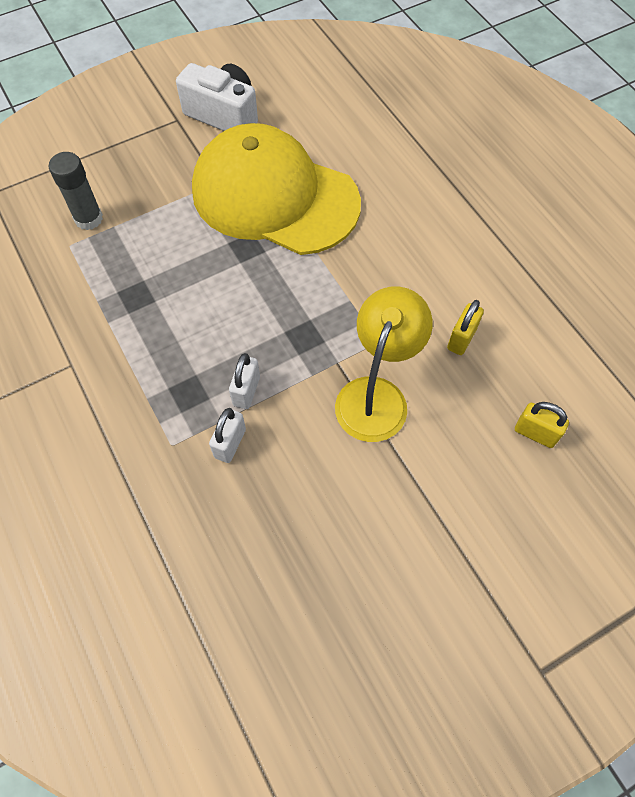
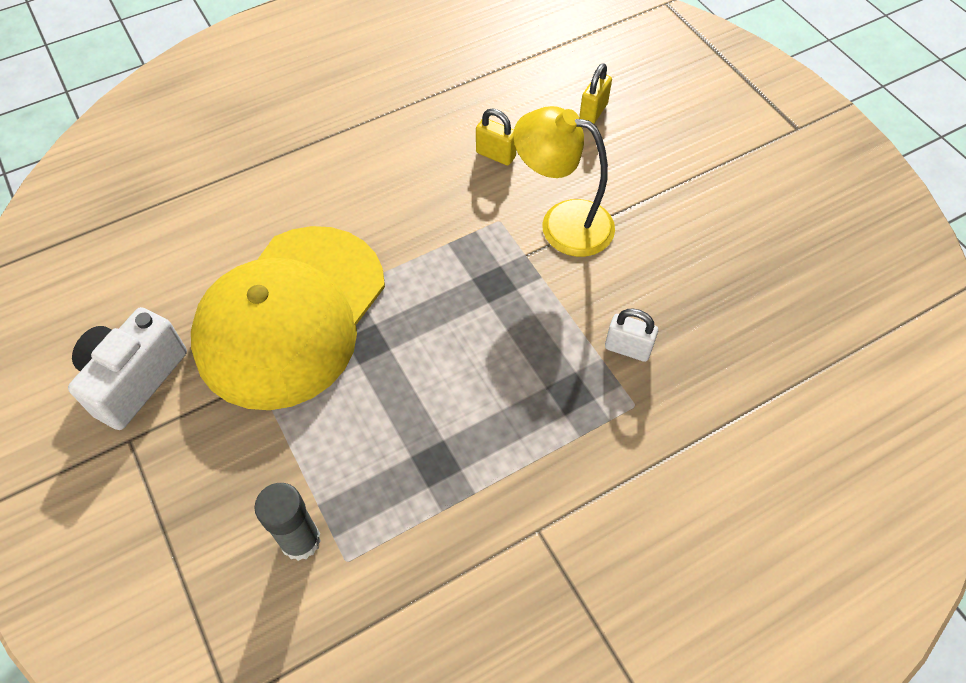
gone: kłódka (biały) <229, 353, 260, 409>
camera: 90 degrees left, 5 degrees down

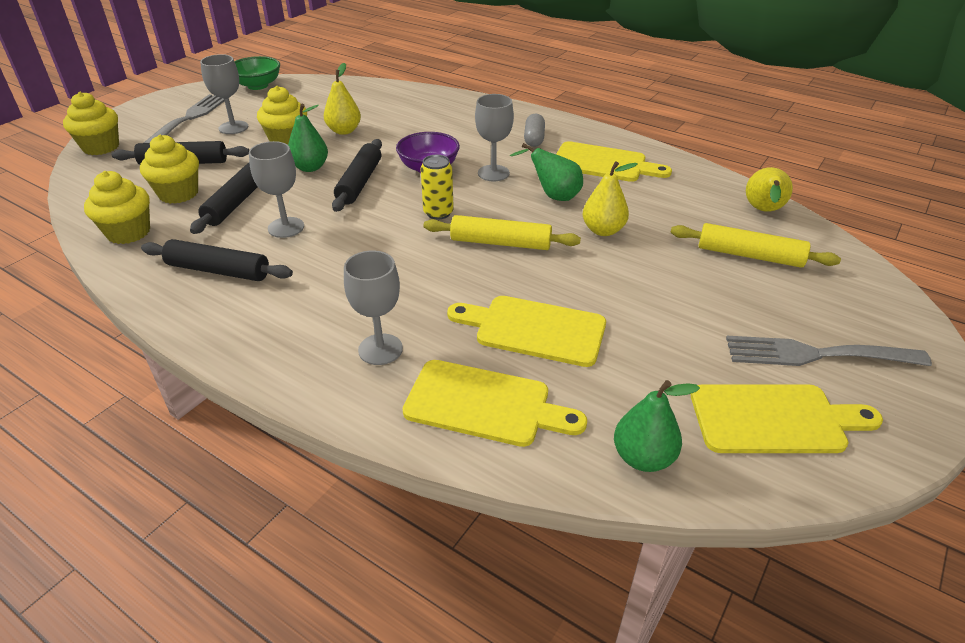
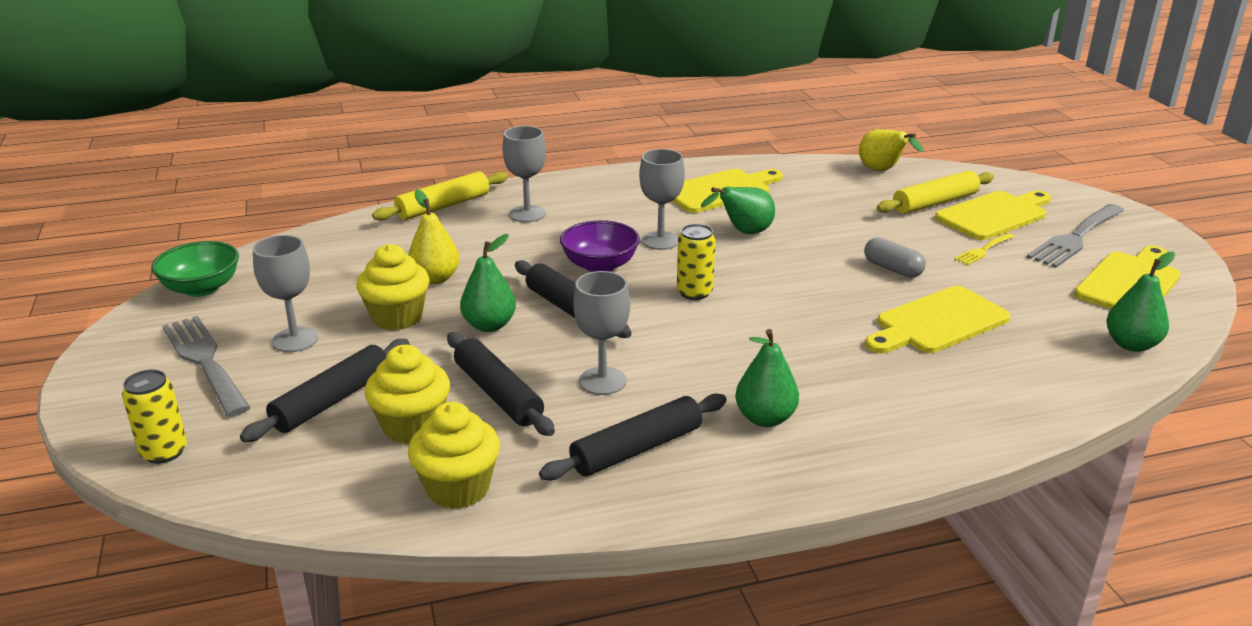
gone: gruszka (żółty) <583, 161, 638, 236>
new: gruszka (zielony) <735, 329, 799, 427>; widelec (żółty) <954, 233, 1014, 265>
shifted: kielich (szary) <344, 251, 403, 365> to <503, 126, 546, 222>; deska do krojenia (żółty) <402, 360, 587, 447> to <935, 191, 1051, 240>; wałek do ciasta (żółty) <423, 215, 581, 250> to <372, 171, 508, 221>; kapsułka (szary) <524, 114, 545, 147> to <864, 237, 926, 278>
swapped: muffinka (żółty) <63, 92, 119, 155> to puszka (żółty) <122, 370, 187, 464>
camera: 50 degrees left, 10 degrees down

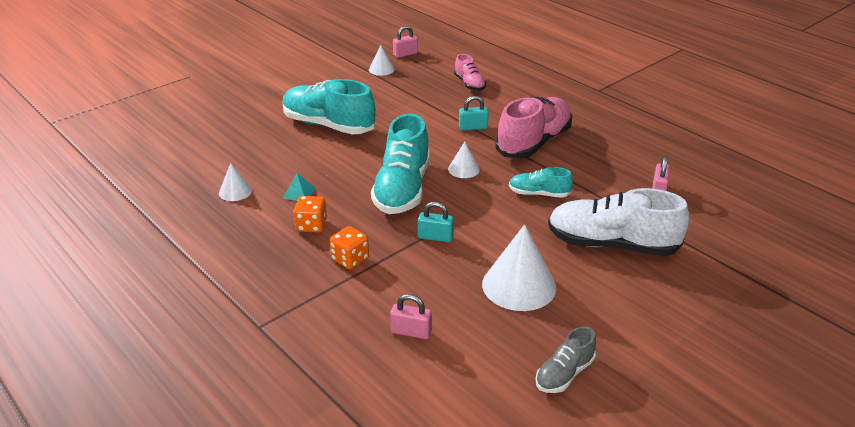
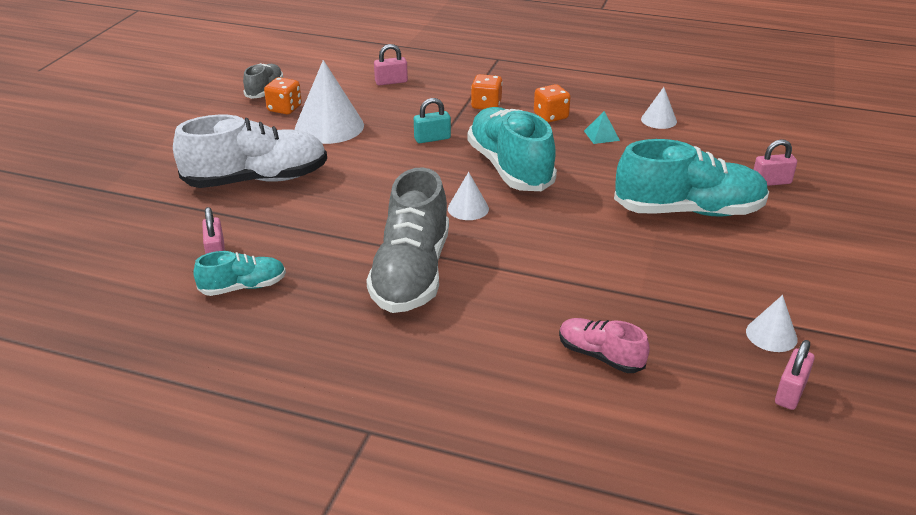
gone: kłódka (turkusowy) <459, 96, 489, 131>
new: kostka do gry (pomarańczowy) <264, 77, 302, 114>; kłódka (różowy) <754, 139, 797, 186>
shifted: but (turkusowy) <509, 167, 573, 198> to <193, 251, 286, 296>
repainted: but (różowy) <496, 97, 572, 158> to but (szary) <366, 167, 449, 313>
camera: 150 degrees right, 0 degrees up

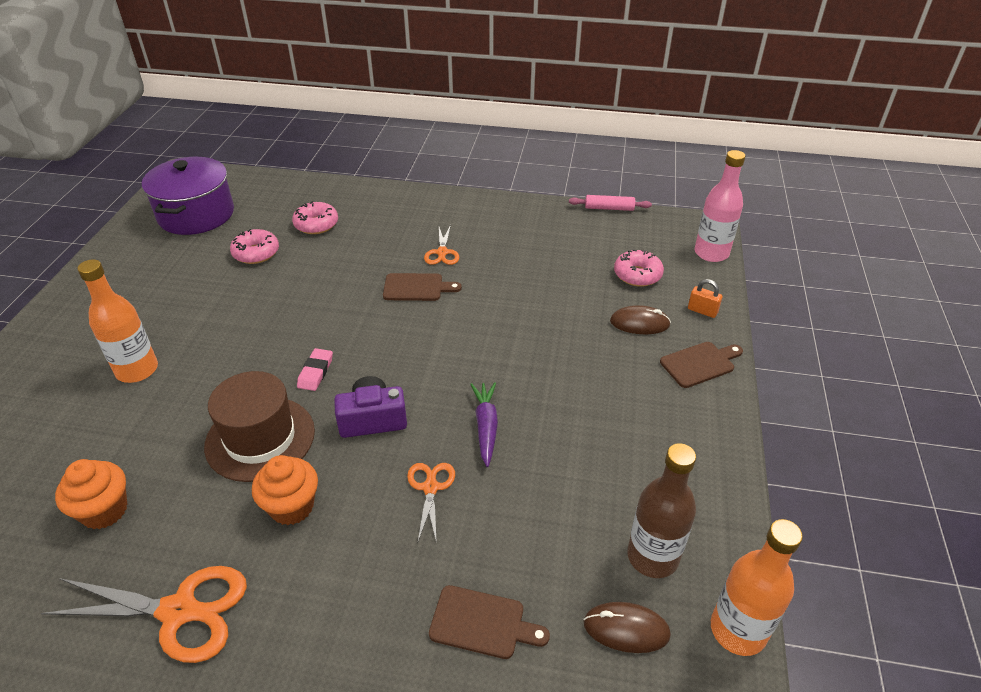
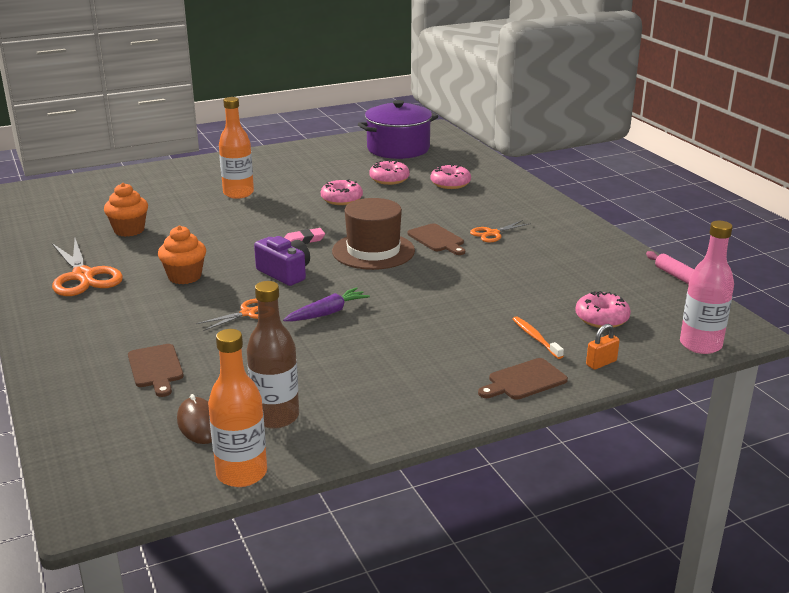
new: donut (różowy) <321, 179, 363, 205>
shifted: kapelusz (brązowy) <204, 371, 315, 482> to <332, 198, 415, 270>
swapped: myszka (brązowy) <610, 305, 671, 334> to szczoteczka do zębów (pomarańczowy) <513, 316, 564, 359>
rotated: deska do krojenia (brązowy) <660, 342, 743, 388> = <478, 358, 568, 400> 120 degrees clockwise; kłódka (pomarańczowy) <688, 279, 722, 318> = <586, 324, 620, 370> 60 degrees clockwise
camera: 55 degrees right, 15 degrees down

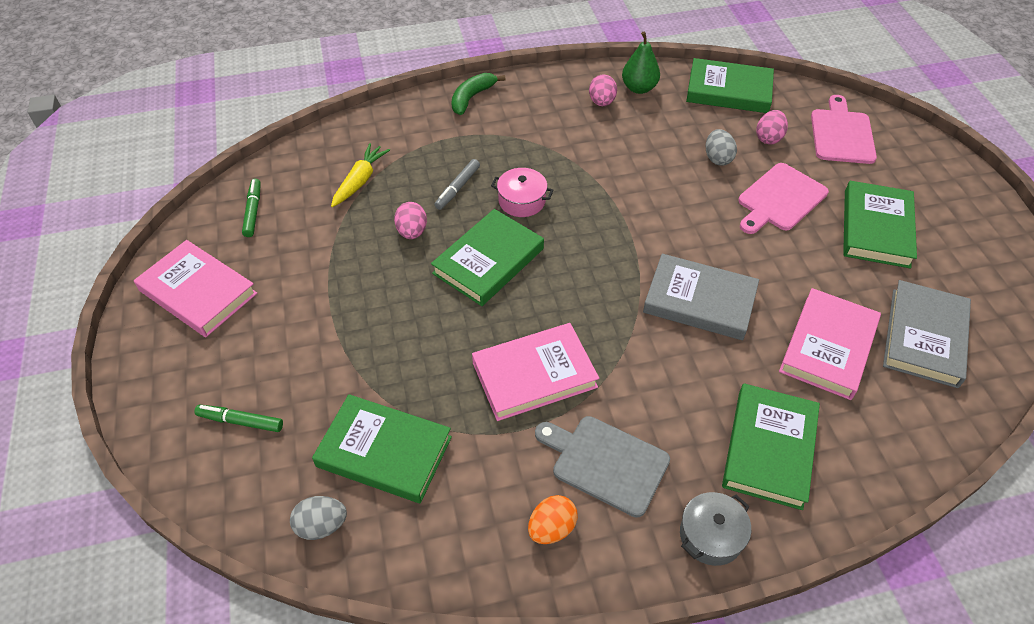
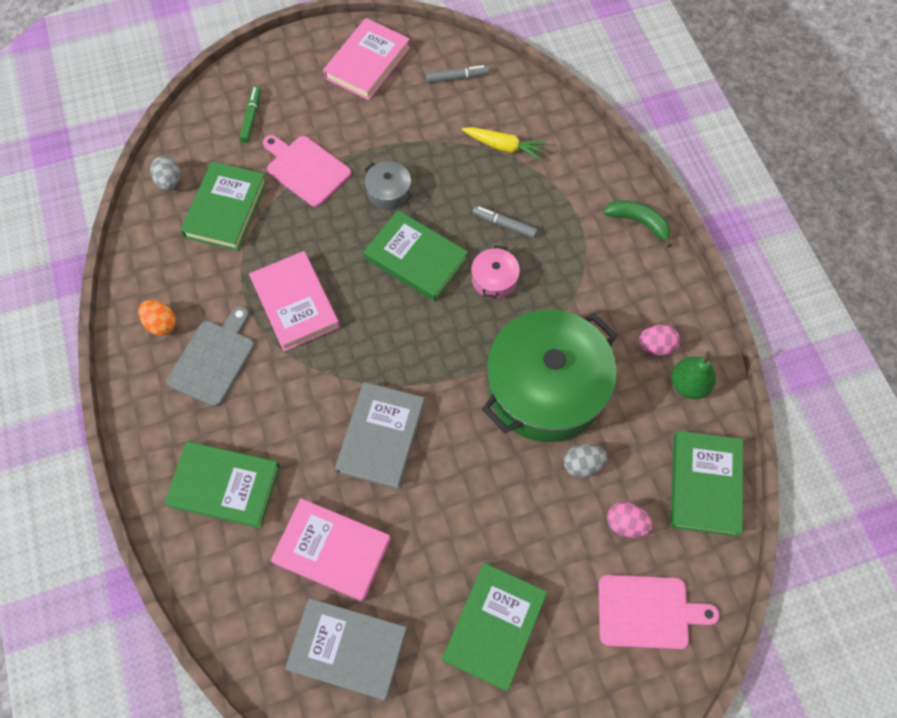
gone: jajko (różowy) <394, 202, 427, 239>
new: garnek (zielony) <482, 310, 617, 442>
shifted: garnek (szary) <680, 492, 751, 566> to <364, 161, 412, 210>; deska do krojenia (różowy) <738, 163, 829, 234> to <263, 135, 351, 207>
repainted: flamaster (zielony) <242, 179, 261, 237> to flamaster (szary) <426, 65, 489, 83>
rotated: książka (zielony) <843, 181, 917, 268> = <442, 563, 547, 692> 75 degrees counterclockwise
camera: 85 degrees right, 15 degrees up

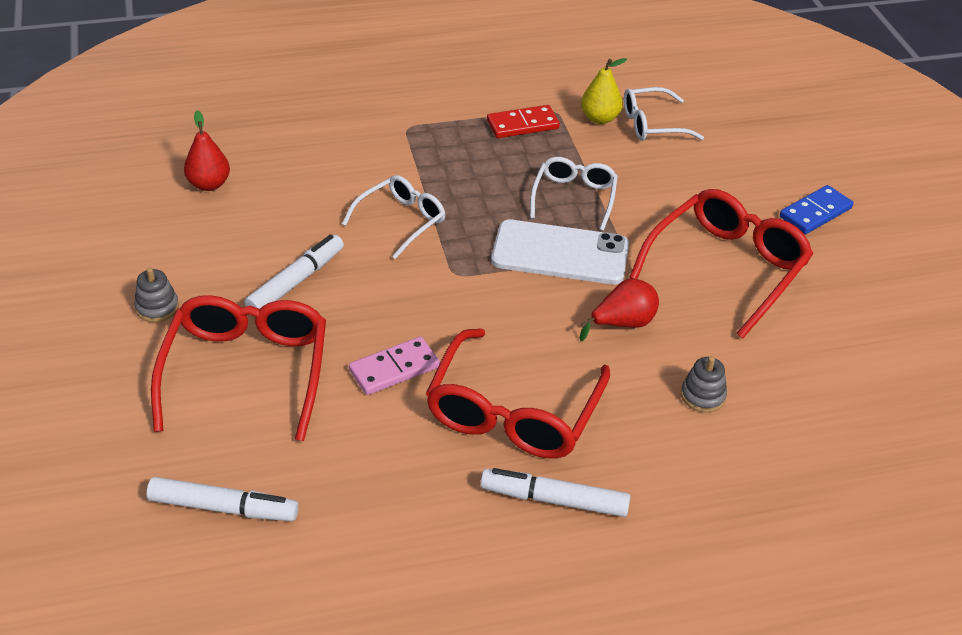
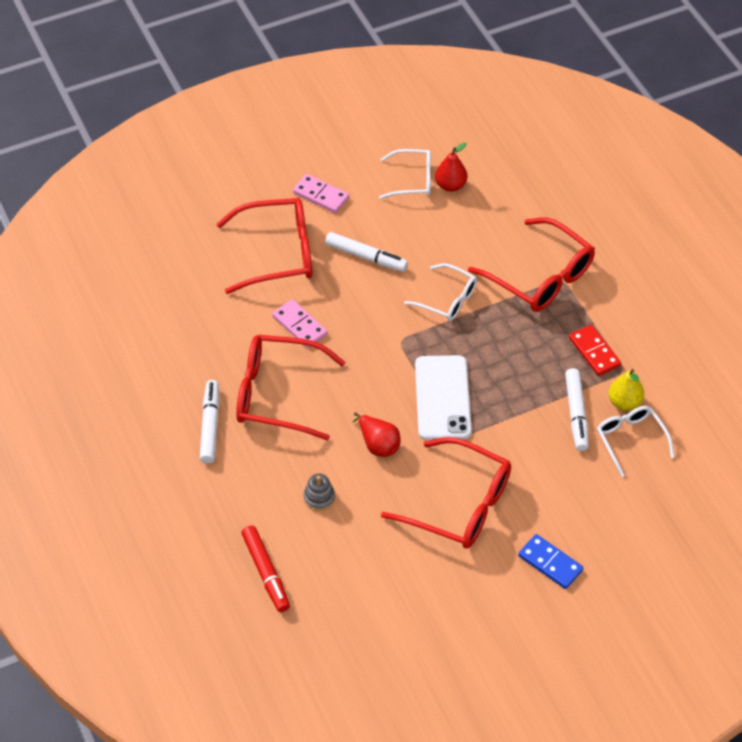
new: flamaster (czerwony) <241, 526, 290, 612>; okulary (czerwony) <468, 217, 595, 312>
shifted: flamaster (biały) <147, 477, 299, 521> to <565, 368, 589, 451>; okulary (biały) <530, 157, 618, 231> to <379, 149, 431, 199>
swapped: zabawka nakładanka (szary) <134, 268, 179, 322> to kostka domina (różowy) <293, 174, 349, 213>
camera: 80 degrees right, 10 degrees up

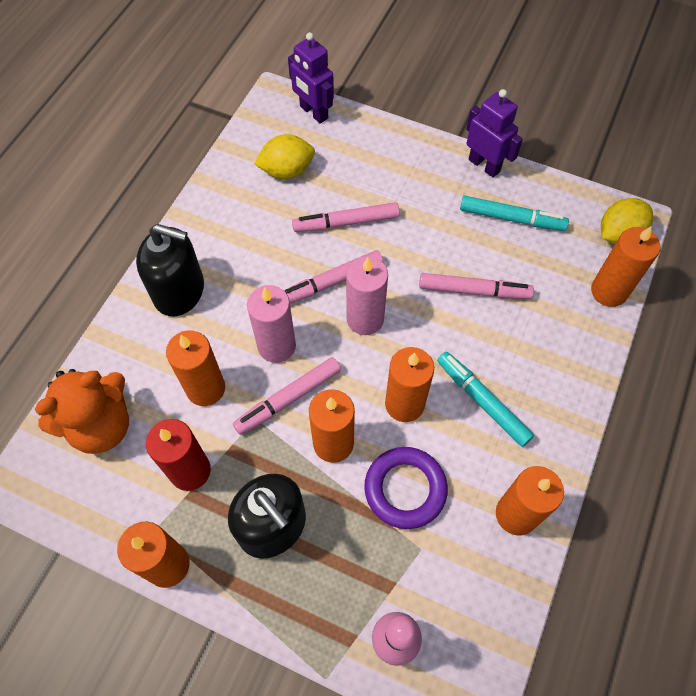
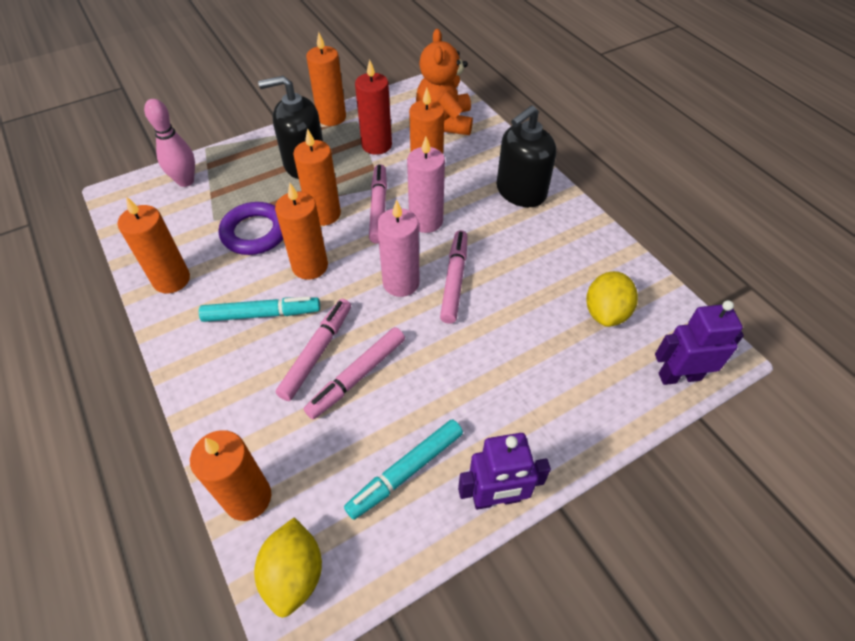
shifted: flamaster (różowy) <292, 202, 400, 232> to <276, 299, 351, 401>
camera: 125 degrees right, 10 degrees down

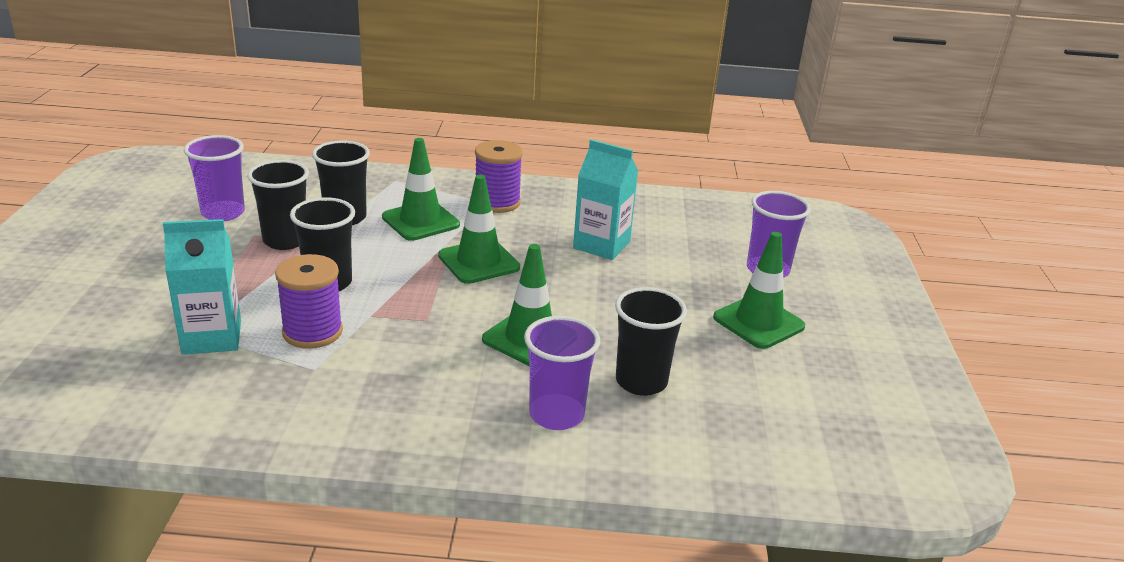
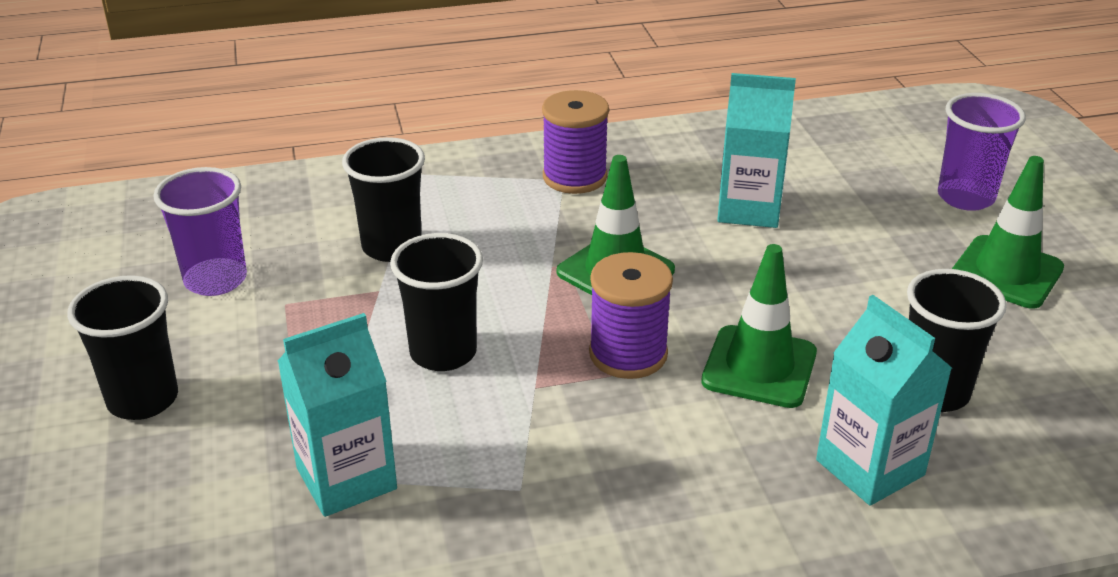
gone: pachołek (zielony) <382, 138, 460, 241>
shifted: szklanka (czarny) <247, 160, 309, 250> to <67, 275, 178, 420>; szpulka (fioletowy) <275, 254, 343, 349> to <589, 252, 673, 379>
swapped: szklanka (fioletowy) <524, 316, 600, 430> to karton mleka (turkusowy) <816, 295, 952, 506>
camera: 15 degrees left, 5 degrees up

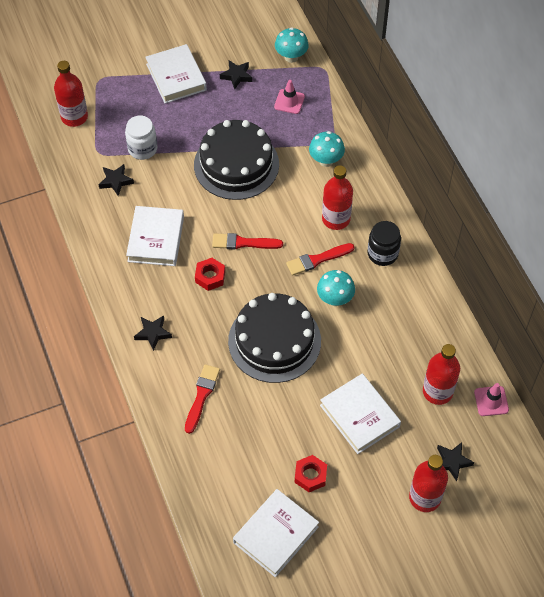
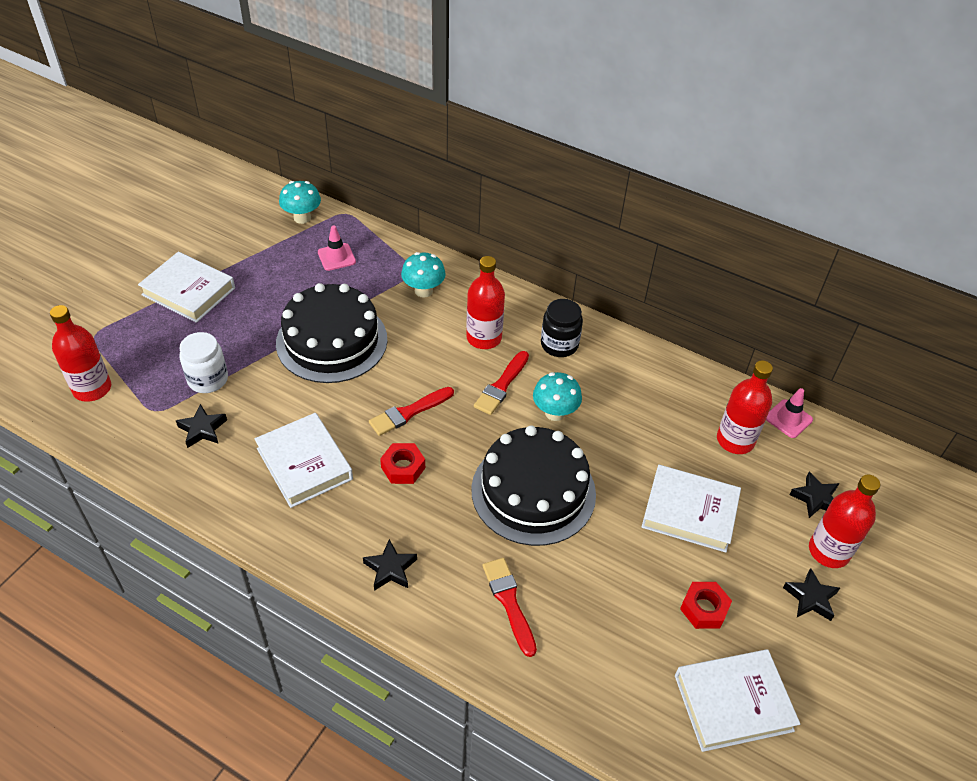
shifted: gwiazda (czarny) <220, 61, 253, 90> to <783, 568, 840, 621>
rotated: książka (biały) <233, 489, 319, 577> = <675, 649, 800, 752> 75 degrees clockwise
camera: 40 degrees left, 10 degrees down

